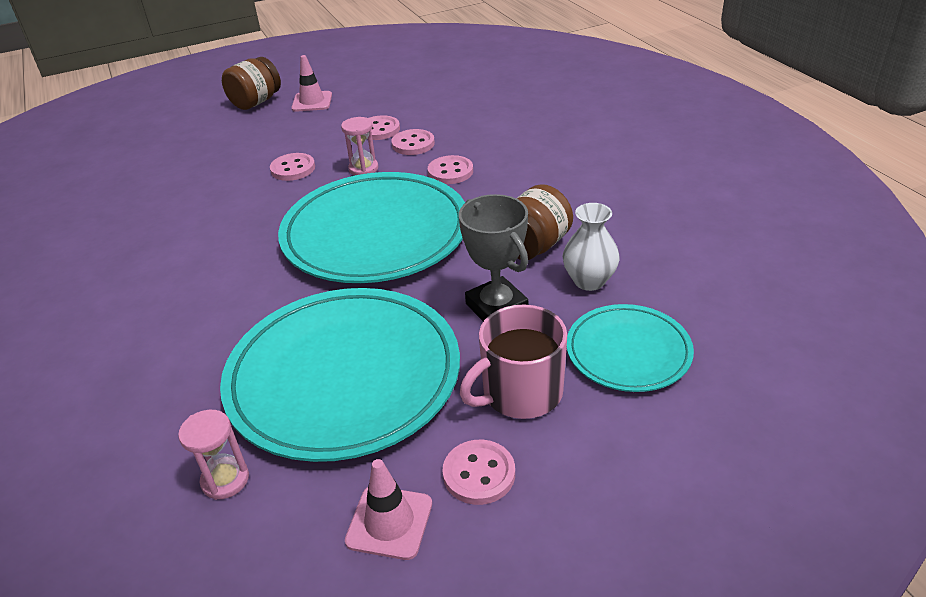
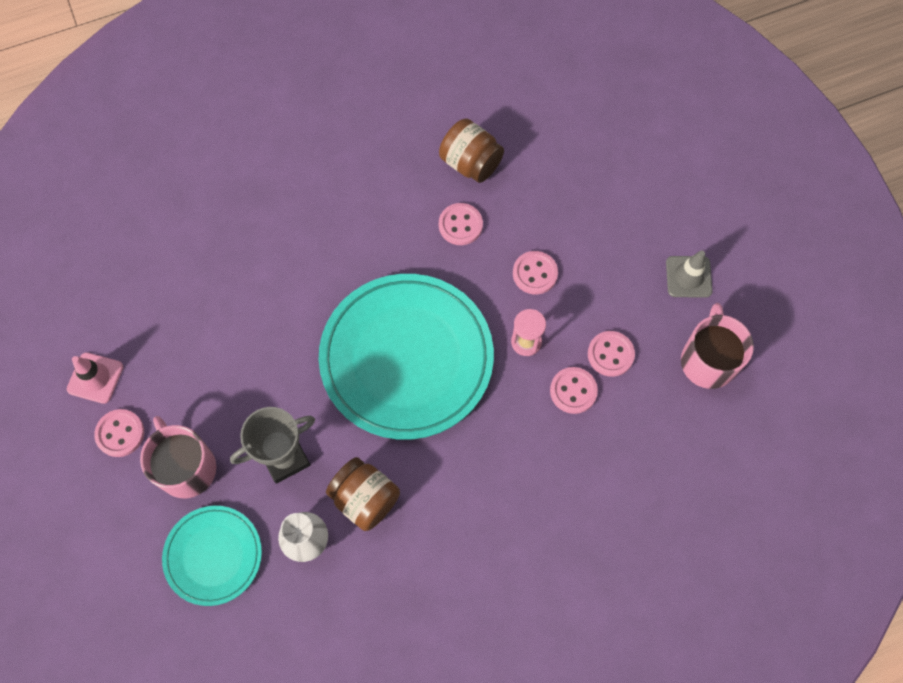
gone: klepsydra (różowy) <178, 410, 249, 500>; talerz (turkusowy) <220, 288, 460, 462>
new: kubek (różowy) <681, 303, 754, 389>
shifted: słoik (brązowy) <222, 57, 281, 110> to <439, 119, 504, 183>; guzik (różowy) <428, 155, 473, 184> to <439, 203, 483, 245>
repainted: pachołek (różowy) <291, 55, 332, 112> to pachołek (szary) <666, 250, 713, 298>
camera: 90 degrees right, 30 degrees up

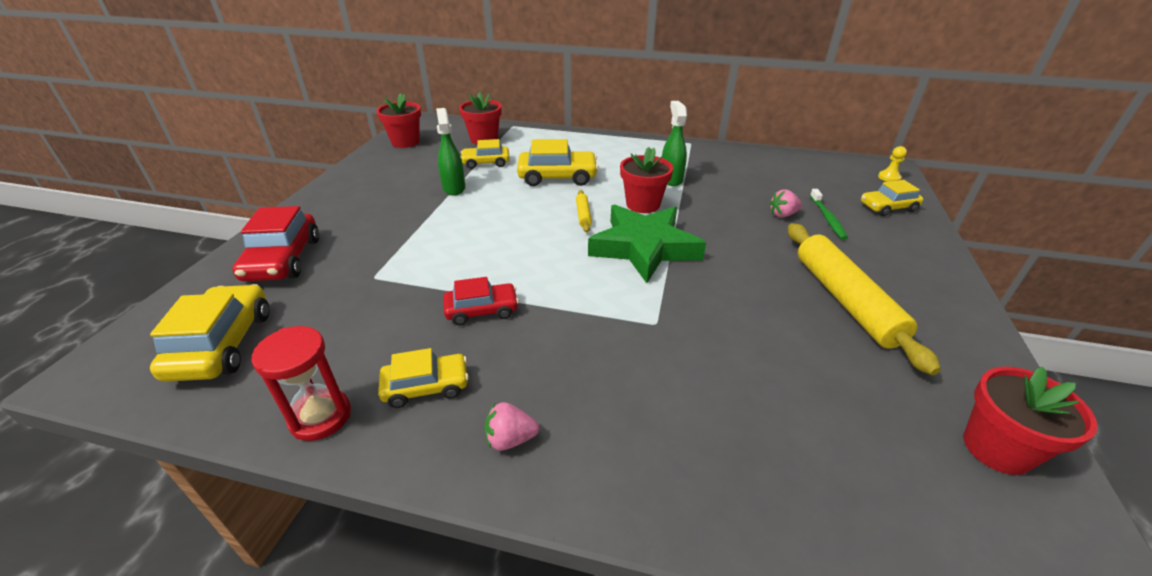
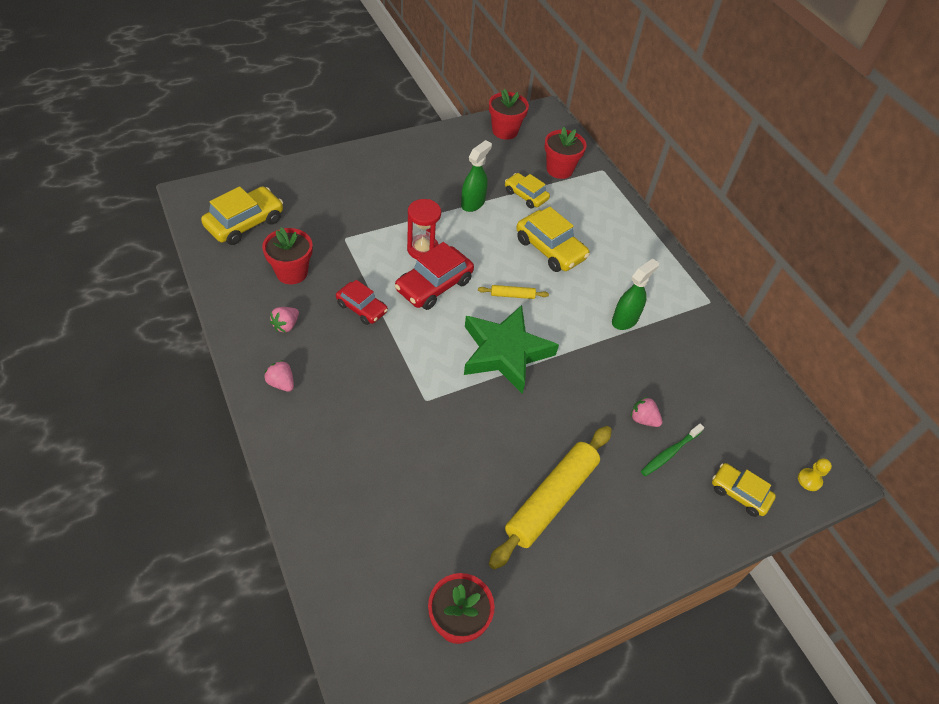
shifted: samochód (czerwony) <232, 206, 319, 281> to <395, 242, 474, 310>; klepsydra (czerwony) <251, 326, 351, 441> to <407, 199, 441, 259>; doniczka (czerwony) <620, 147, 673, 213> to <262, 227, 313, 284>
swapped: samochód (żółty) <378, 348, 469, 408> to truskawka (różowy) <270, 307, 299, 333>
rotated: wałek do ciasta (żółty) <576, 190, 592, 233> = <478, 285, 549, 299> 45 degrees clockwise
camera: 45 degrees right, 15 degrees up

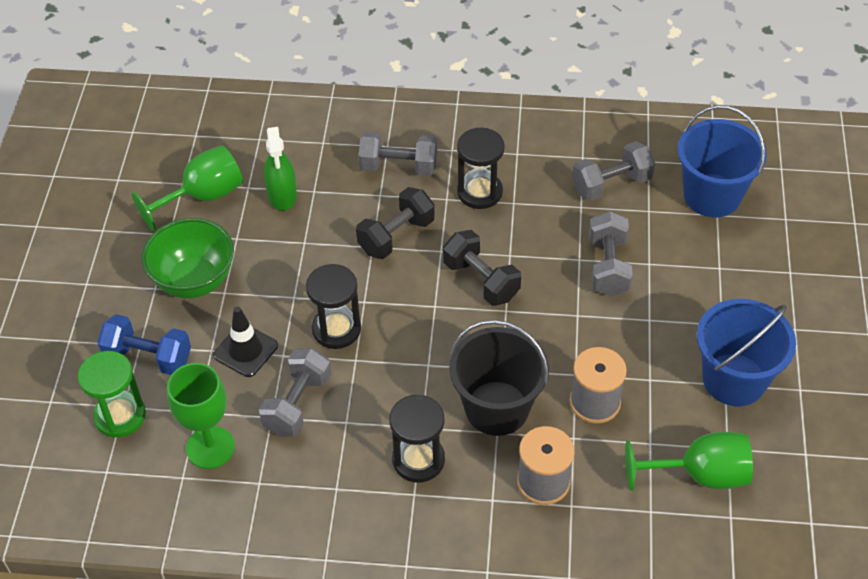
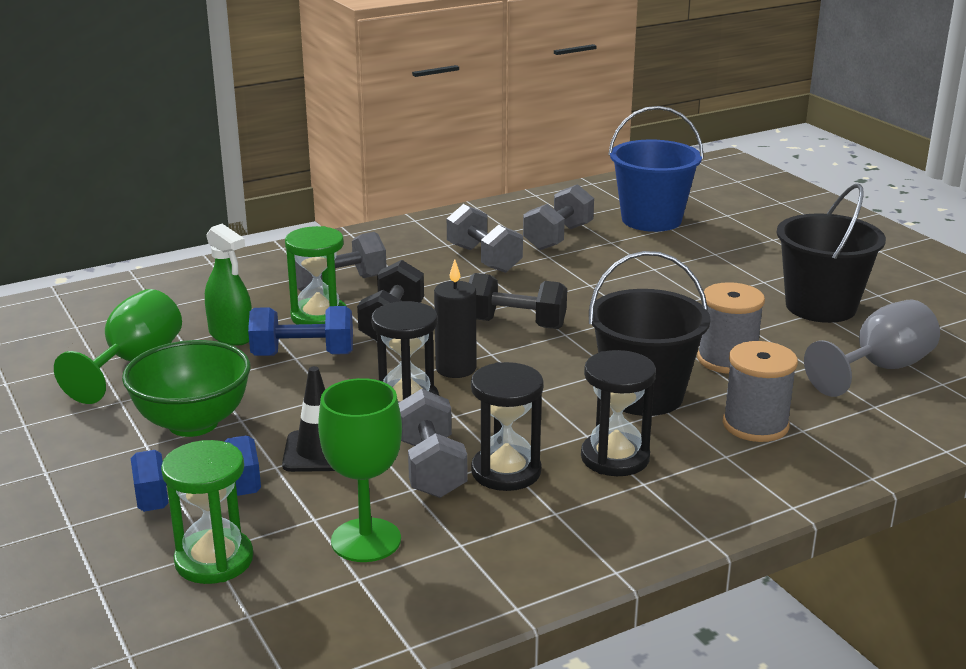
new: hantel (niebieski) <248, 306, 353, 356>; klepsydra (zielony) <285, 226, 347, 324>; świeca (czarny) <434, 259, 476, 378>
shifted: klepsydra (czarny) <457, 128, 505, 209> to <471, 362, 544, 491>; hantel (szary) <589, 211, 633, 296> to <447, 204, 523, 273>
repainted: kielich (zielony) <625, 432, 753, 491> to kielich (szary) <804, 299, 940, 397>; wiadro (niebieski) <697, 299, 796, 406> to wiadro (czarny) <777, 184, 886, 323>
camera: 35 degrees left, 25 degrees down

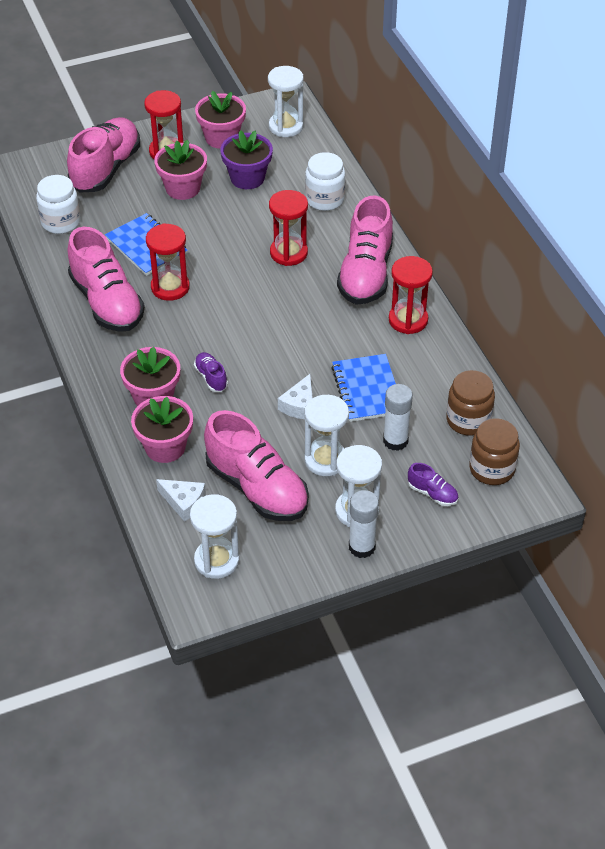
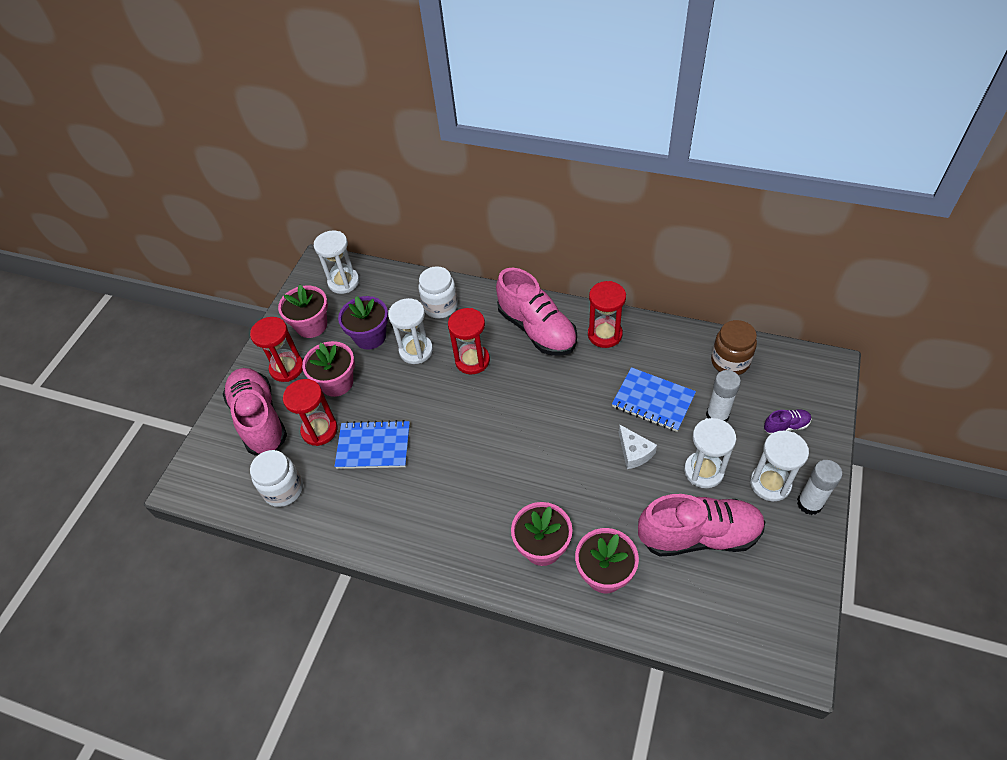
gone: but (różowy) <68, 227, 145, 332>; ser (biały) <156, 479, 206, 522>; but (fioletowy) <194, 352, 228, 392>; słoik (brązowy) <469, 419, 520, 485>
shifted: klepsydra (czerwony) <146, 223, 190, 301> to <283, 379, 338, 446>; klepsydra (biały) <190, 494, 240, 579> to <388, 298, 433, 364>
camera: 45 degrees left, 5 degrees up

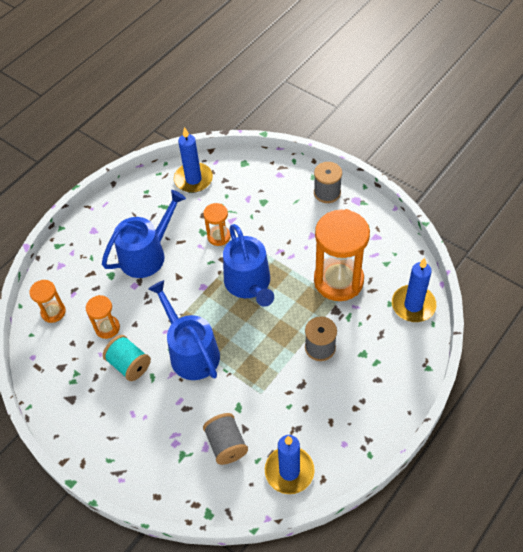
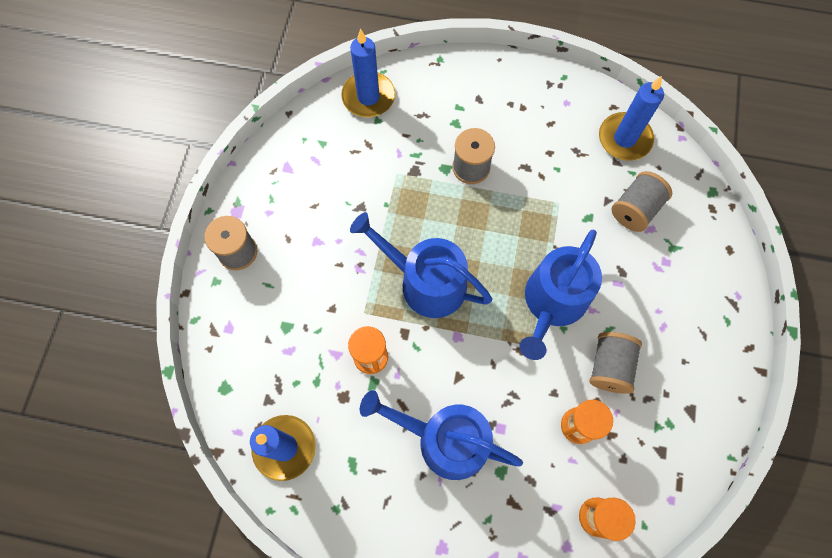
gone: klepsydra (pomarańczowy) <314, 209, 370, 301>
repainted: szpulka (turkusowy) <103, 335, 151, 381> to szpulka (szary) <589, 332, 642, 394>
rotated: konewka (niebieski) <223, 224, 274, 307> = <350, 212, 492, 318> 105 degrees counterclockwise
camera: 120 degrees left, 15 degrees up

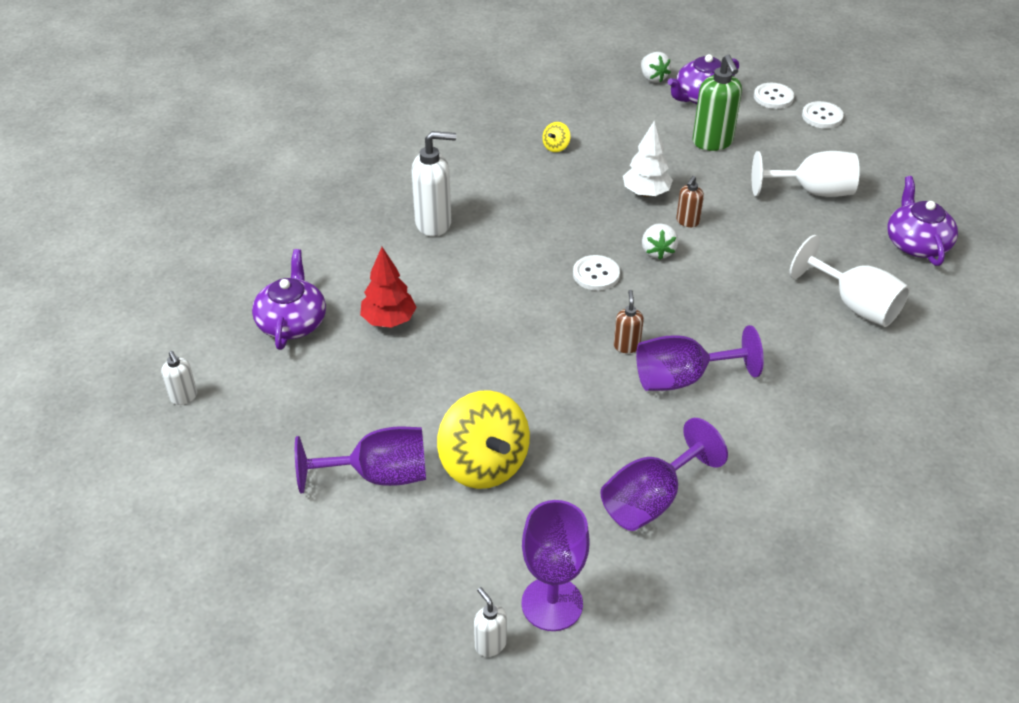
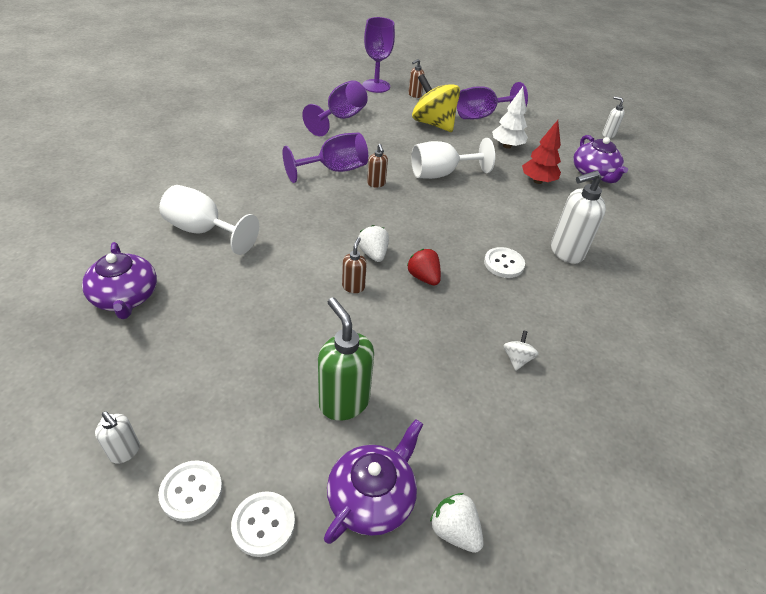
new: truskawka (czerwony) <407, 249, 441, 286>; dozownik mydła (brązowy) <408, 59, 425, 98>
shifted: dozownik mydła (biały) <474, 587, 507, 657> to <95, 412, 140, 464>; guzik (biały) <573, 255, 620, 291> to <484, 247, 525, 278>; drzewko (biały) <623, 121, 673, 197> to <492, 87, 528, 149>; kielich (biały) <752, 151, 860, 197> to <411, 138, 495, 179>
repainted: bączek (żółty) <542, 122, 571, 152> to bączek (biały) <503, 330, 538, 371>
camera: 160 degrees right, 0 degrees up

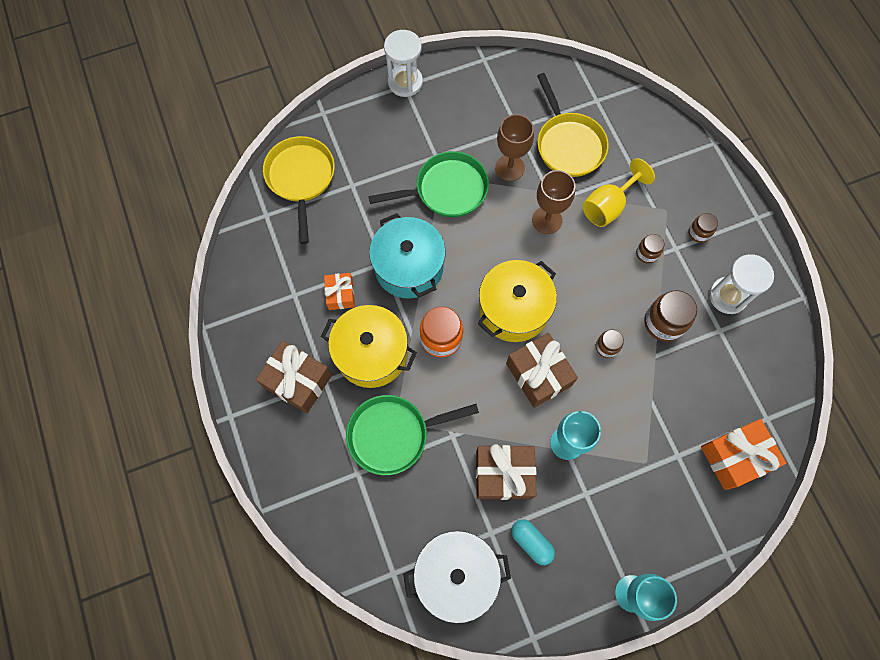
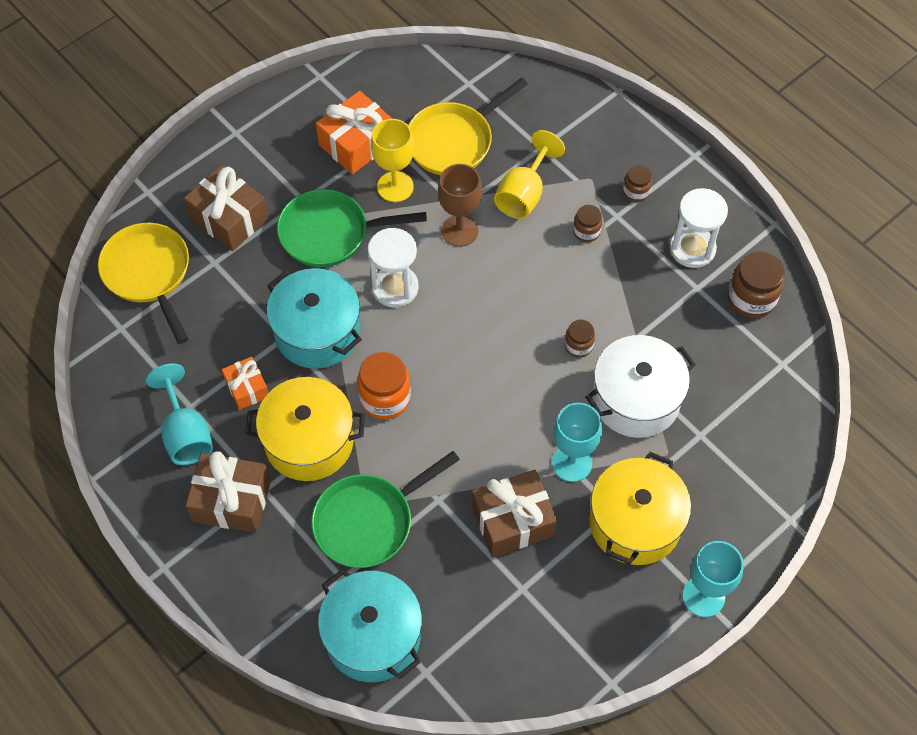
gone: kapsułka (turkusowy) <511, 519, 555, 565>
new: kielich (turkusowy) <146, 364, 213, 465>; garnek (turkusowy) <318, 569, 422, 682>
shifted: klepsydra (biały) <384, 30, 423, 97> to <368, 228, 419, 308>; garnek (biały) <403, 531, 511, 623> to <585, 335, 696, 438>; garnek (żółty) <478, 260, 557, 342> to <590, 452, 691, 565>; prezent (brązowy) <506, 333, 578, 408> to <184, 165, 268, 251>; słoik (brązowy) <645, 290, 697, 342> to <728, 251, 784, 318>; prezent (pomarańczowy) <701, 419, 787, 490> to <316, 91, 393, 174>
repainted: kielich (brązowy) <495, 114, 534, 181> to kielich (żółty) <371, 119, 414, 202>
rotated: patelnia (zielony) <368, 151, 489, 217> = <277, 189, 427, 267> 150 degrees counterclockwise; patelnia (żółty) <537, 73, 609, 177> = <408, 78, 528, 175> 90 degrees clockwise
camera: 20 degrees left, 10 degrees down

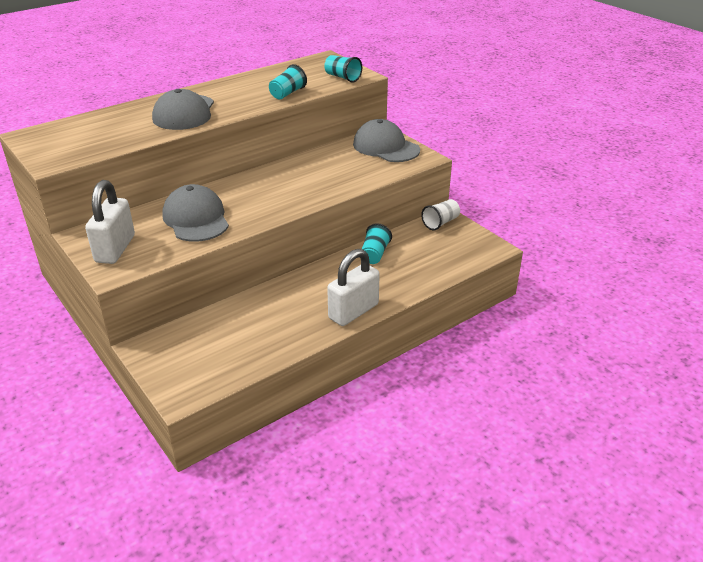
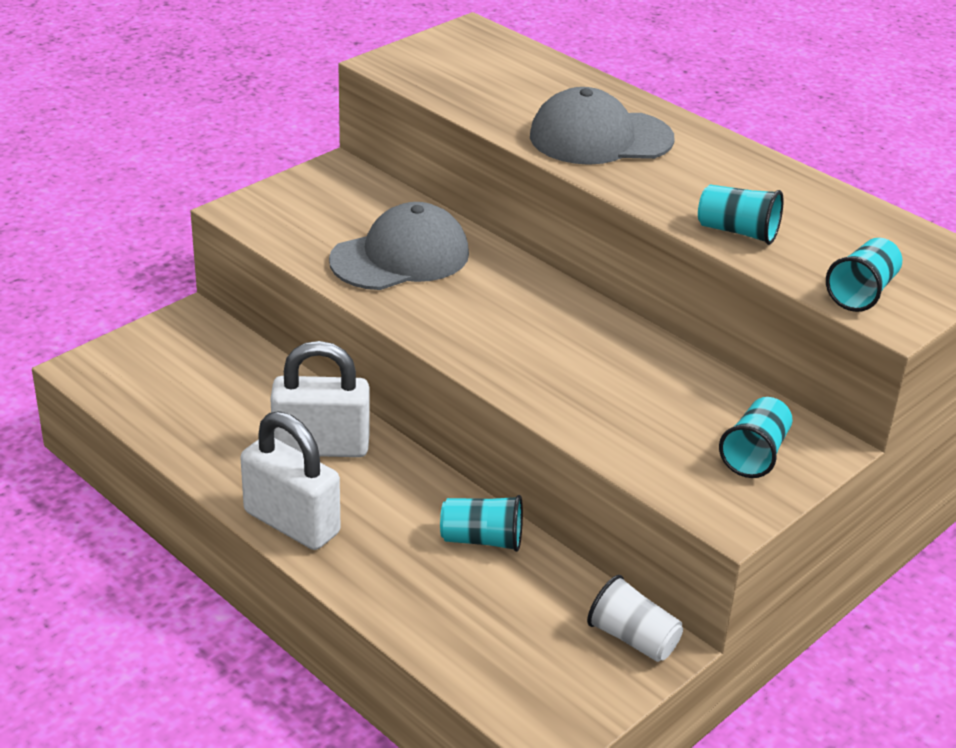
shifted: kłódka (biały) <85, 180, 135, 264> to <270, 341, 369, 457>
swapped: czapka (szary) <353, 119, 420, 162> to szklanka (turkusowy) <719, 397, 792, 478>
camera: 80 degrees right, 0 degrees up

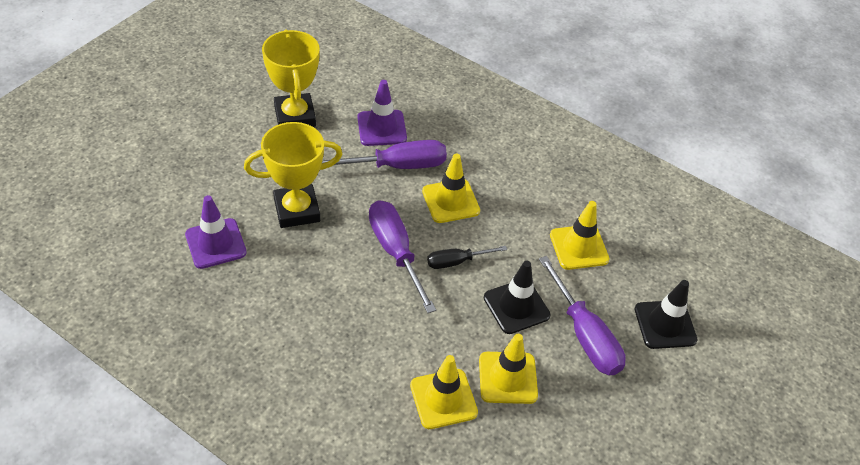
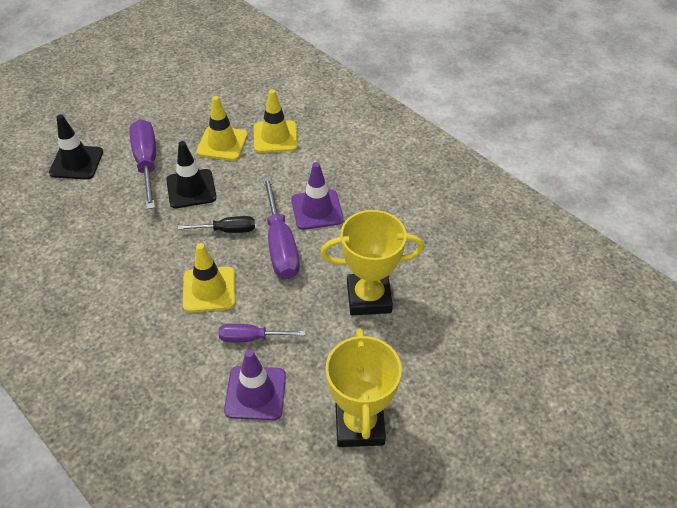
gone: pachołek (żółty) <550, 201, 610, 270>
shifted: pachołek (fioletowy) <185, 195, 247, 269> to <291, 162, 344, 230>
scaled: śrubokręt (fioletowy) <322, 140, 447, 169> = <219, 323, 305, 342> x0.58
camera: 165 degrees left, 0 degrees up

